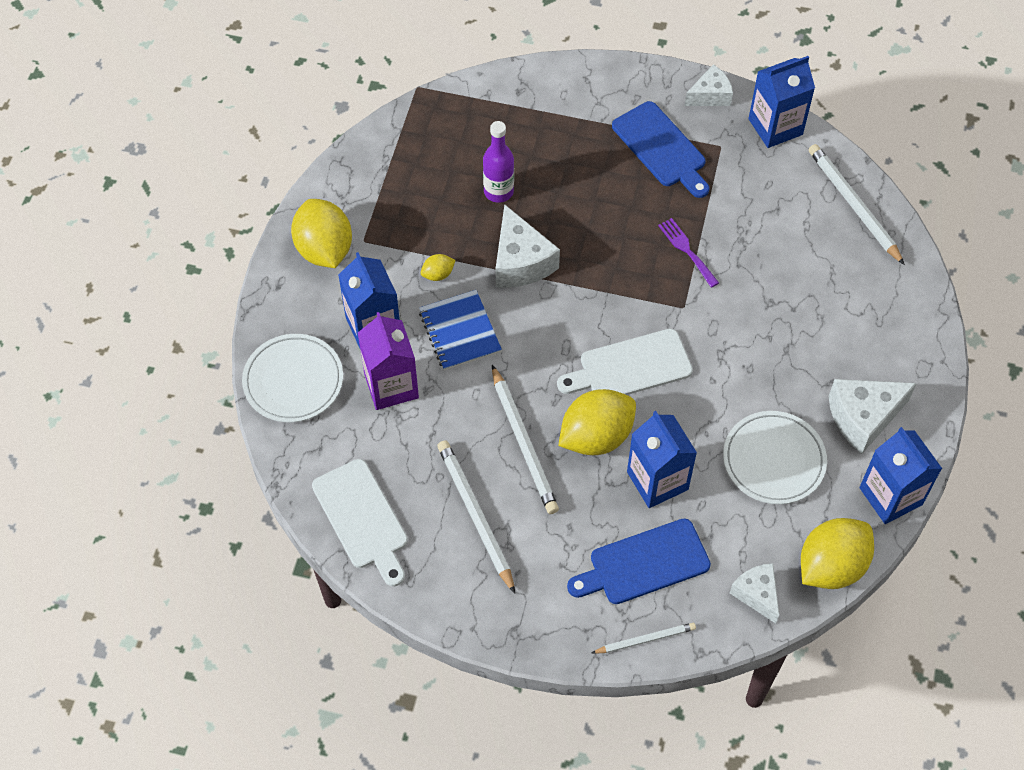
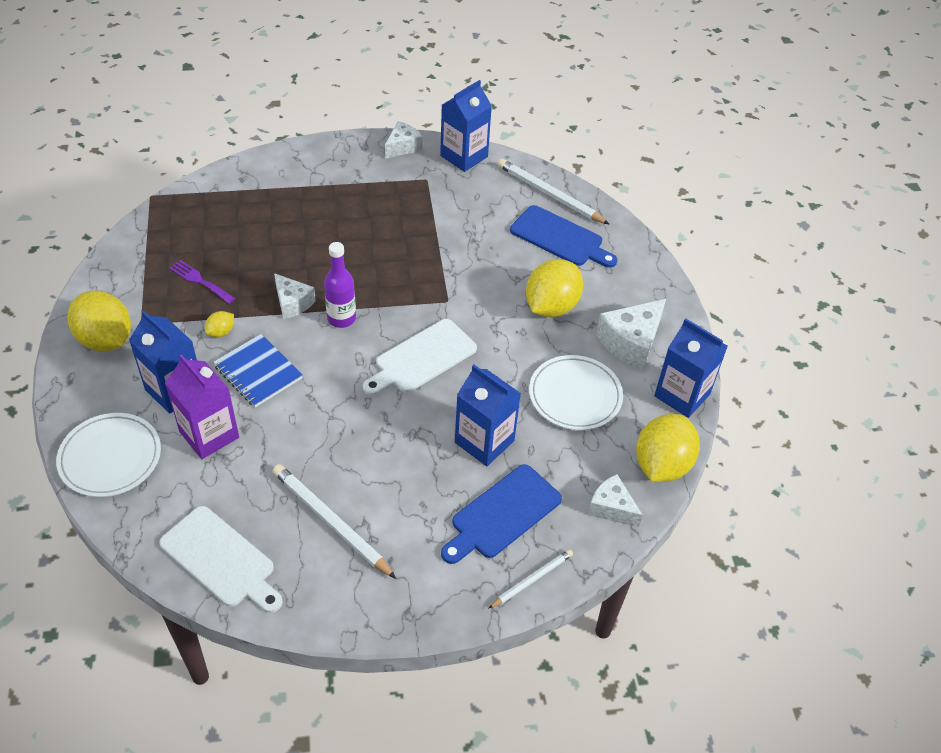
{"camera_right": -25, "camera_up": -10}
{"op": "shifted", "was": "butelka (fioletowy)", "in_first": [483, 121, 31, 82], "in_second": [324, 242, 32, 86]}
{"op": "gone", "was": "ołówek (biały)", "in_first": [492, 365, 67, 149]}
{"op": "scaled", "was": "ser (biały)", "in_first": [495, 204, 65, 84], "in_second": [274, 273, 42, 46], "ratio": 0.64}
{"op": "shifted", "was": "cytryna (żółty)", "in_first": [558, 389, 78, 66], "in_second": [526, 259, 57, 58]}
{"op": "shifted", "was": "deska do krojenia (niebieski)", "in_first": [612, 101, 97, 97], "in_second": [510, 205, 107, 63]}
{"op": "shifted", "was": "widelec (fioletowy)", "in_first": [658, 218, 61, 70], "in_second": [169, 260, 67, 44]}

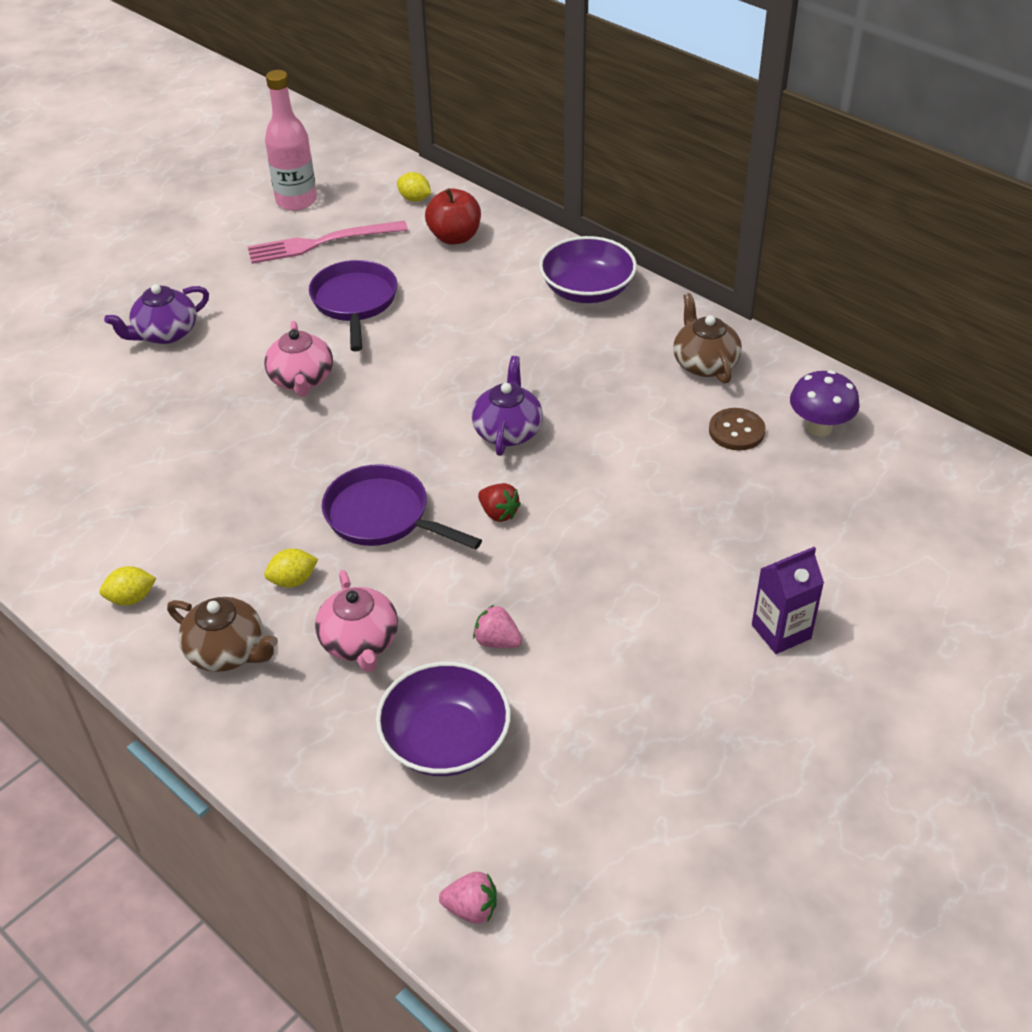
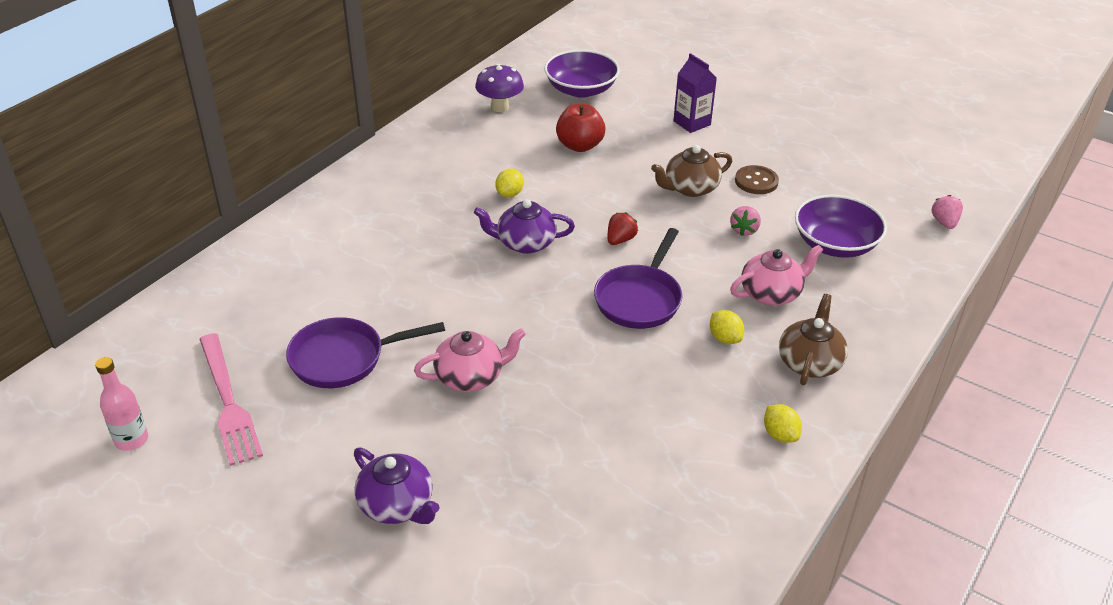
{"camera_right": -100, "camera_up": -5}
{"op": "scaled", "was": "butelka (różowy)", "in_first": [265, 70, 52, 141], "in_second": [95, 357, 53, 94], "ratio": 0.64}
{"op": "shifted", "was": "cytryna (żółty)", "in_first": [397, 172, 34, 30], "in_second": [495, 169, 29, 29]}
{"op": "shifted", "was": "jabłko (czerwony)", "in_first": [425, 188, 56, 57], "in_second": [556, 104, 50, 48]}
{"op": "shifted", "was": "miska (fioletowy)", "in_first": [539, 236, 98, 67], "in_second": [544, 50, 76, 48]}
{"op": "shifted", "was": "imbryk (brązowy)", "in_first": [673, 293, 69, 90], "in_second": [651, 145, 81, 52]}
{"op": "shifted", "was": "guzik (brązowy)", "in_first": [709, 408, 56, 43], "in_second": [735, 165, 44, 29]}

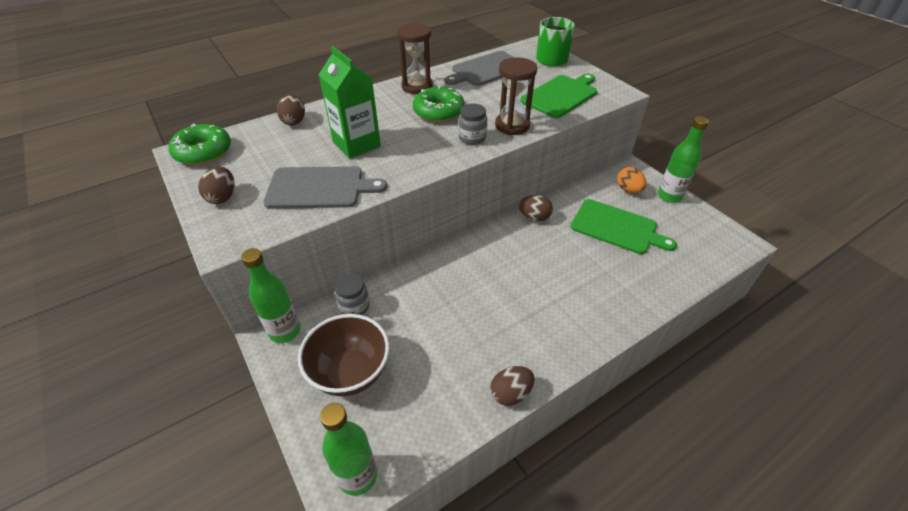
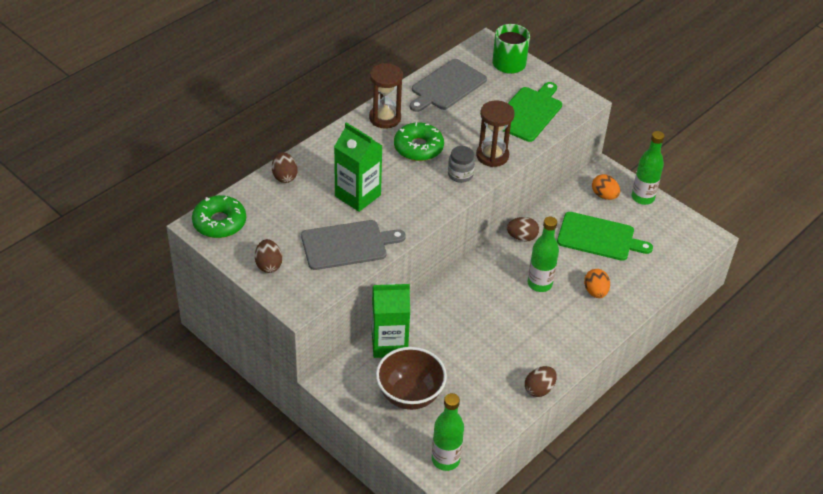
{"camera_right": -15, "camera_up": 0}
{"op": "shifted", "was": "butelka (zielony)", "in_first": [241, 248, 60, 95], "in_second": [528, 217, 31, 75]}
{"op": "swapped", "was": "słoik (szary)", "now": "karton mleka (zielony)", "in_first": [335, 274, 35, 41], "in_second": [372, 283, 38, 75]}
{"op": "new", "now": "jajko (pomarańczowy)", "in_second": [584, 269, 26, 29]}

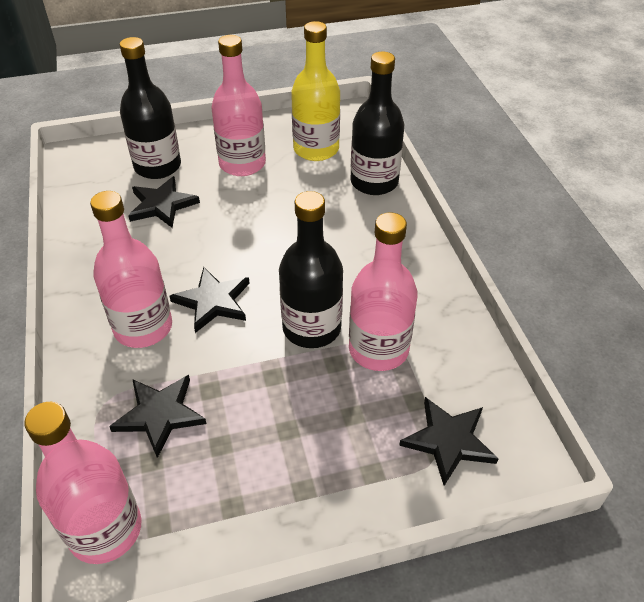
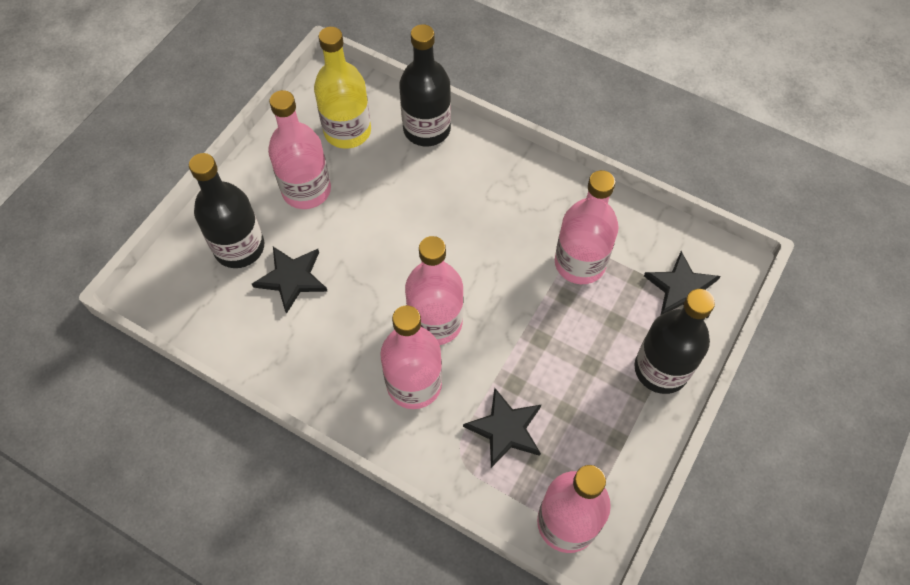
{"camera_right": -45, "camera_up": 15}
{"op": "swapped", "was": "gwiazda (czarny)", "now": "butelka (różowy)", "in_first": [169, 267, 81, 66], "in_second": [405, 236, 58, 109]}
{"op": "shifted", "was": "butelka (czarny)", "in_first": [279, 191, 64, 157], "in_second": [634, 289, 81, 105]}

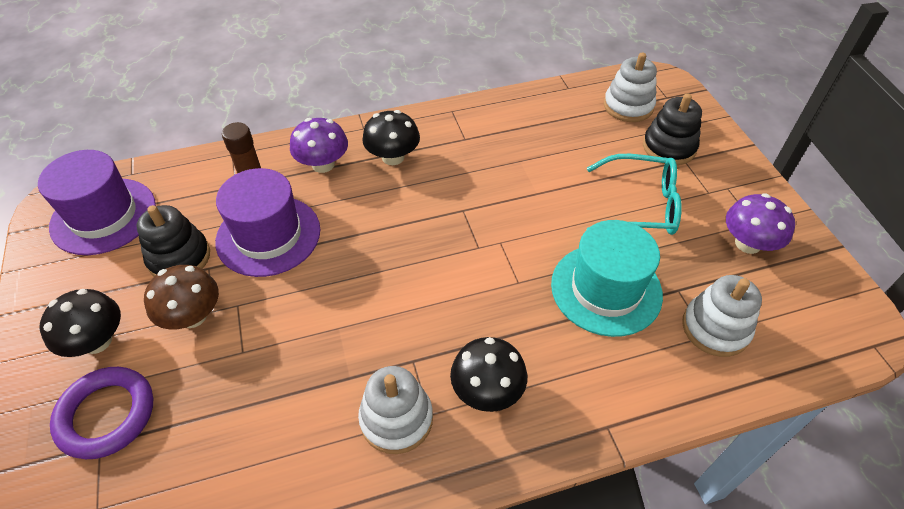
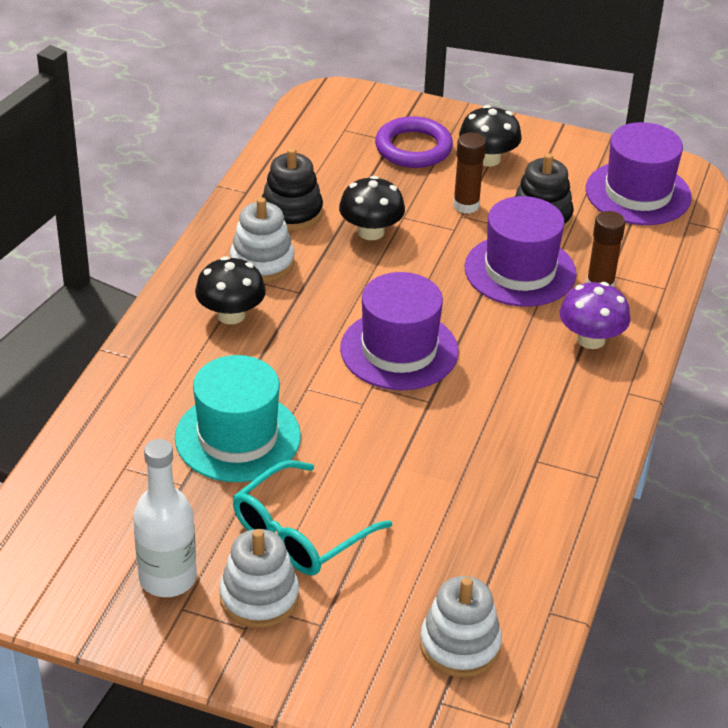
{"camera_right": 125, "camera_up": -10}
{"op": "swapped", "was": "grzyb (brązowy)", "now": "klej w sztyfcie (brązowy)", "in_first": [144, 265, 75, 64], "in_second": [453, 132, 33, 82]}
{"op": "shifted", "was": "grzyb (czarny)", "in_first": [362, 110, 58, 55], "in_second": [339, 176, 66, 64]}
{"op": "shifted", "was": "zabawka nakładanka (czarny)", "in_first": [643, 93, 59, 72], "in_second": [262, 148, 61, 83]}
{"op": "shifted", "was": "zabawka nakładanka (biały)", "in_first": [682, 275, 80, 82], "in_second": [219, 529, 80, 99]}
{"op": "swapped", "was": "grzyb (fioletowy)", "now": "butelka (biały)", "in_first": [726, 193, 69, 61], "in_second": [133, 439, 64, 158]}
{"op": "new", "now": "kapelusz (fioletowy)", "in_second": [340, 272, 119, 118]}

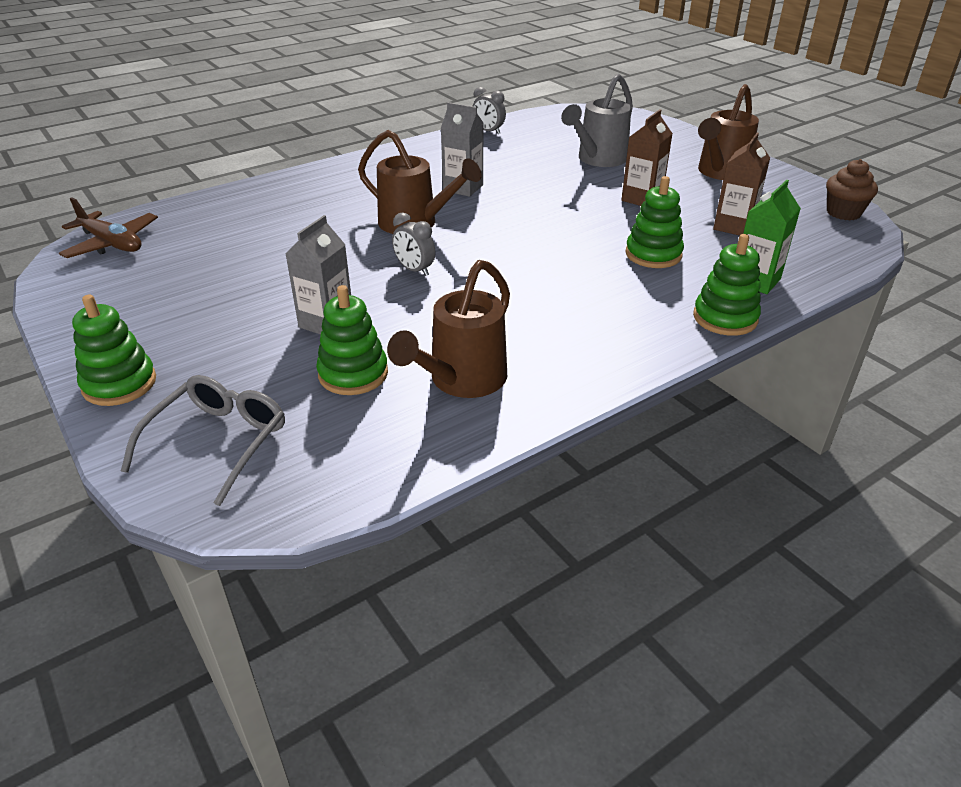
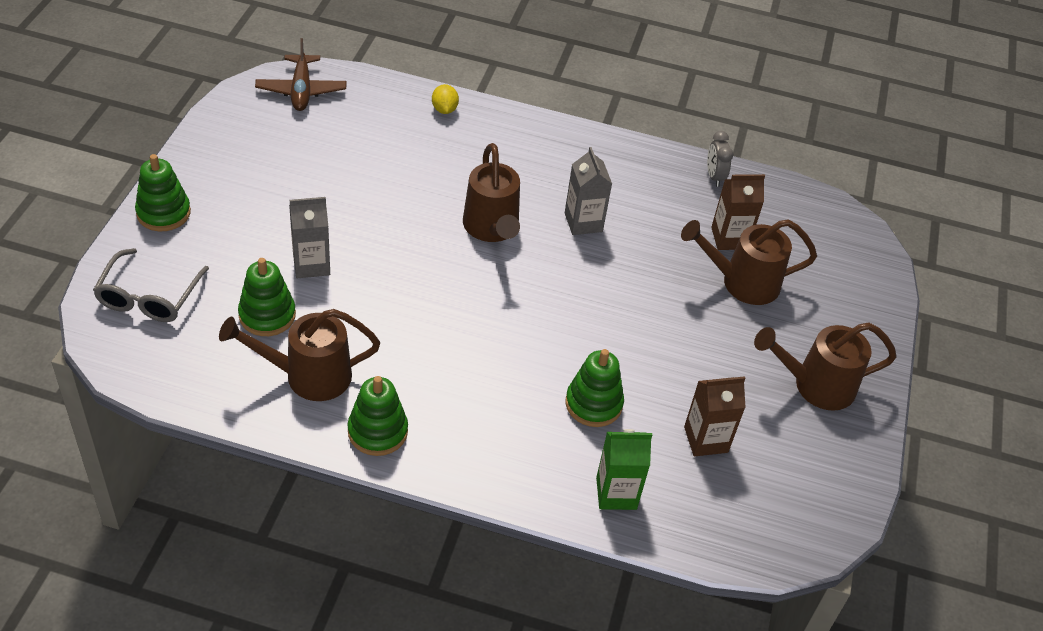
{"camera_right": 45, "camera_up": 10}
{"op": "rotated", "was": "okulary (szary)", "in_first": [121, 375, 164, 131], "in_second": [93, 248, 116, 74], "clockwise": 120}
{"op": "gone", "was": "budzik (szary)", "in_first": [392, 212, 43, 64]}
{"op": "repainted", "was": "konewka (szary)", "now": "konewka (brązowy)", "in_first": [561, 74, 72, 93], "in_second": [681, 219, 136, 86]}
{"op": "shifted", "was": "karton mleka (brązowy)", "in_first": [622, 109, 51, 97], "in_second": [711, 174, 54, 76]}
{"op": "shifted", "was": "zabawka nakładanka (zielony)", "in_first": [693, 234, 68, 102], "in_second": [347, 376, 61, 80]}
{"op": "gone", "was": "muffinka (brązowy)", "in_first": [826, 159, 52, 62]}
{"op": "new", "now": "cytryna (żółty)", "in_second": [432, 84, 27, 30]}

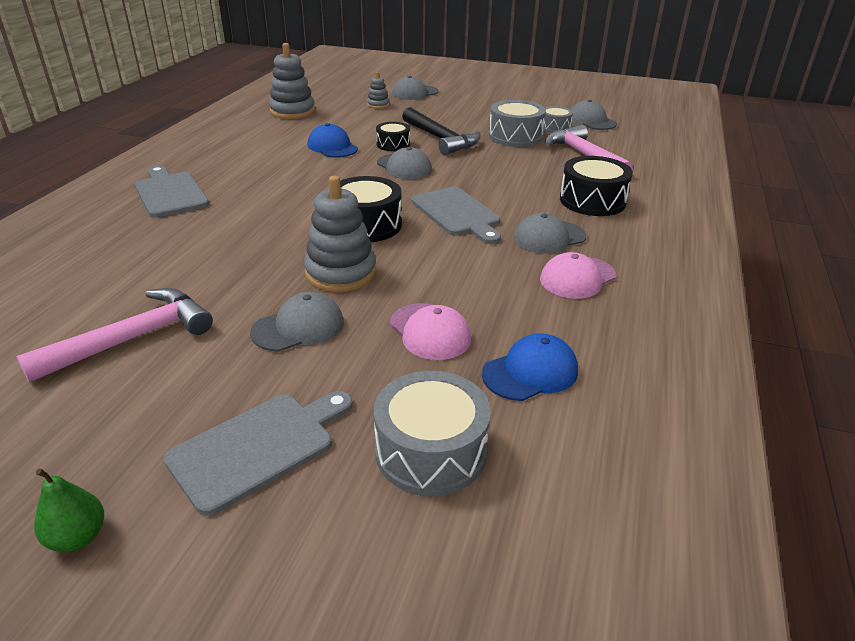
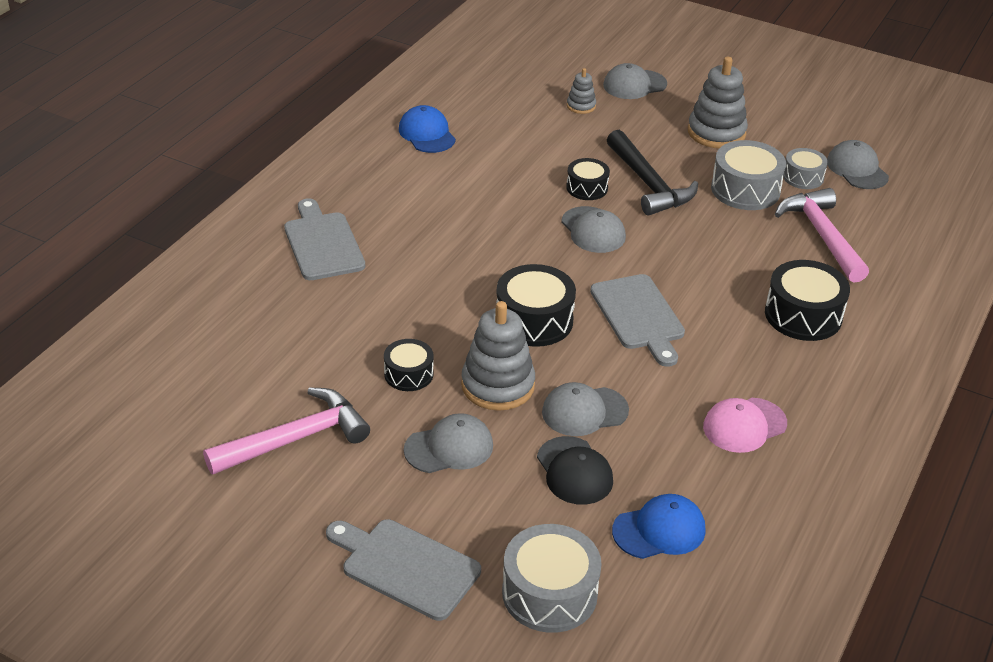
{"camera_right": 10, "camera_up": 5}
{"op": "gone", "was": "gruszka (zielony)", "in_first": [34, 468, 70, 84]}
{"op": "rotated", "was": "deska do krojenia (szary)", "in_first": [164, 391, 189, 125], "in_second": [326, 519, 155, 102], "clockwise": -120}
{"op": "shifted", "was": "zabawka nakładanka (szary)", "in_first": [269, 43, 46, 76], "in_second": [688, 57, 60, 91]}
{"op": "shifted", "was": "czapka (niebieski)", "in_first": [307, 123, 51, 35], "in_second": [399, 105, 57, 48]}
{"op": "repainted", "was": "czapka (różowy)", "now": "czapka (czarny)", "in_first": [390, 303, 81, 57], "in_second": [537, 436, 76, 69]}
{"op": "shifted", "was": "czapka (szary)", "in_first": [514, 213, 72, 41], "in_second": [542, 382, 87, 54]}
{"op": "new", "now": "bęben (czarny)", "in_second": [384, 339, 50, 52]}

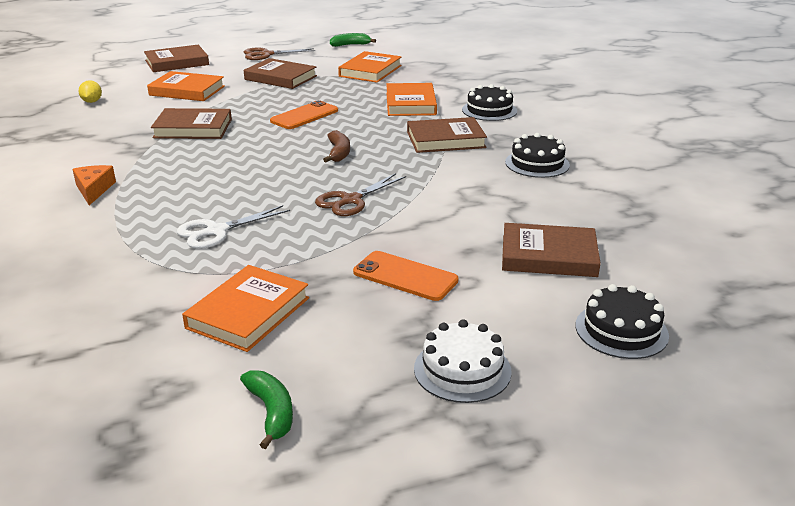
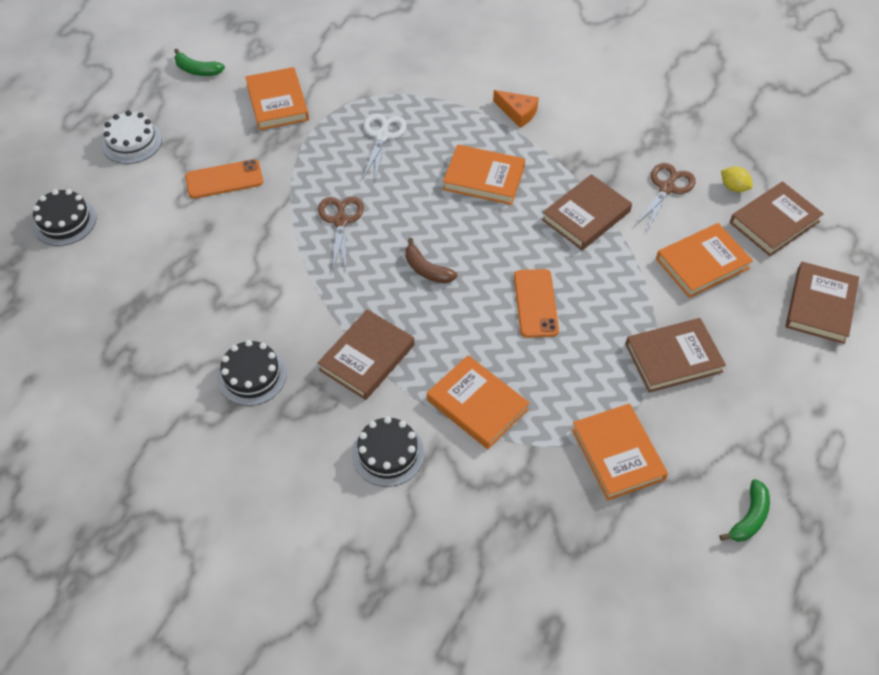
{"camera_right": 135, "camera_up": 25}
{"op": "shifted", "was": "nożyczki (brązowy)", "in_first": [244, 48, 71, 12], "in_second": [634, 163, 61, 70]}
{"op": "shifted", "was": "książka (brązowy)", "in_first": [502, 223, 99, 54], "in_second": [730, 181, 94, 75]}
{"op": "new", "now": "książka (pomarańczowy)", "in_second": [443, 144, 82, 61]}

